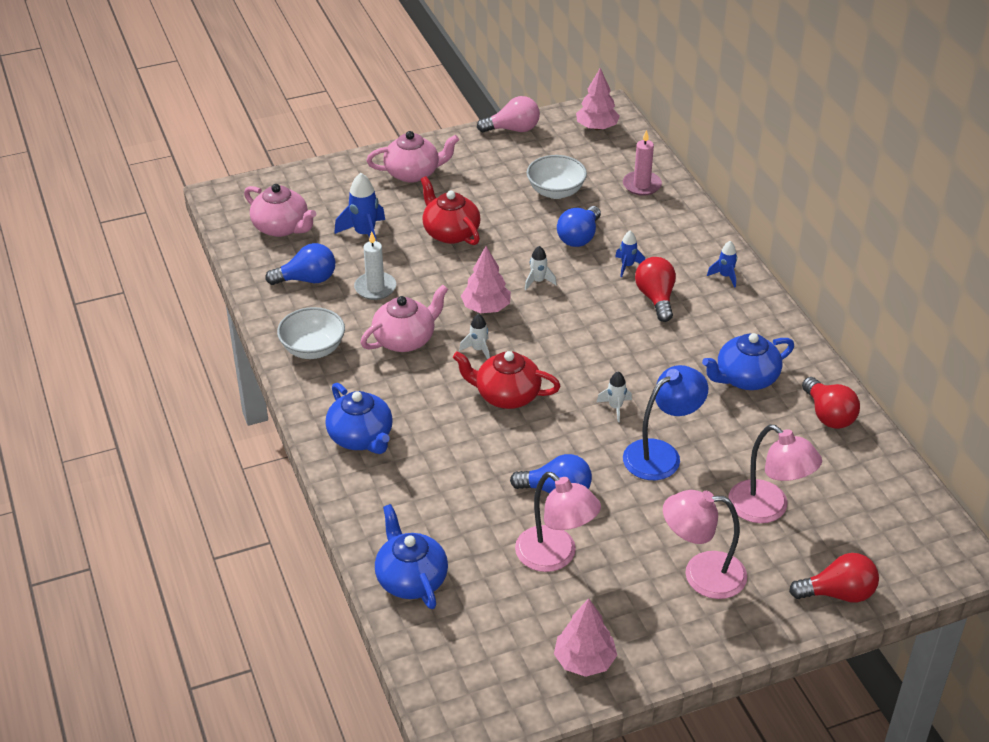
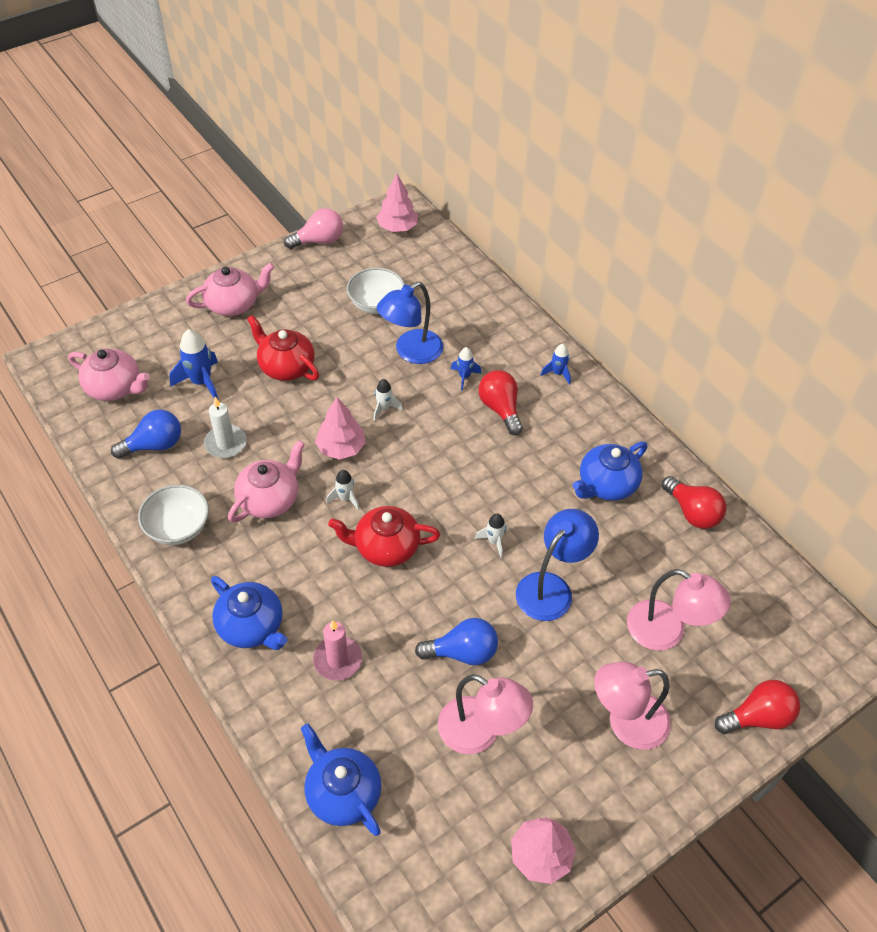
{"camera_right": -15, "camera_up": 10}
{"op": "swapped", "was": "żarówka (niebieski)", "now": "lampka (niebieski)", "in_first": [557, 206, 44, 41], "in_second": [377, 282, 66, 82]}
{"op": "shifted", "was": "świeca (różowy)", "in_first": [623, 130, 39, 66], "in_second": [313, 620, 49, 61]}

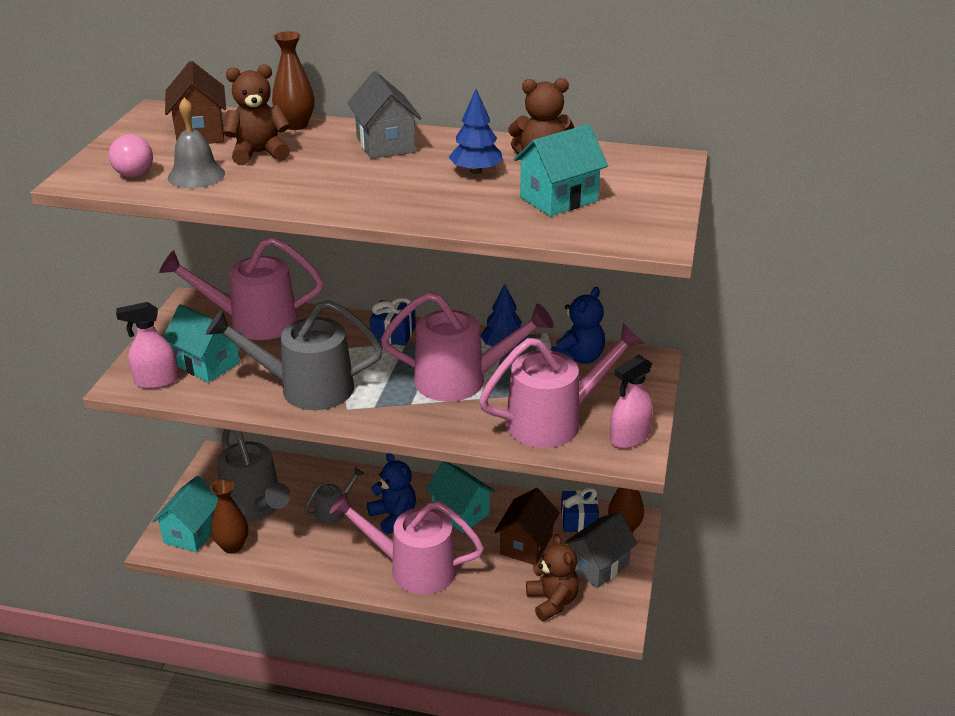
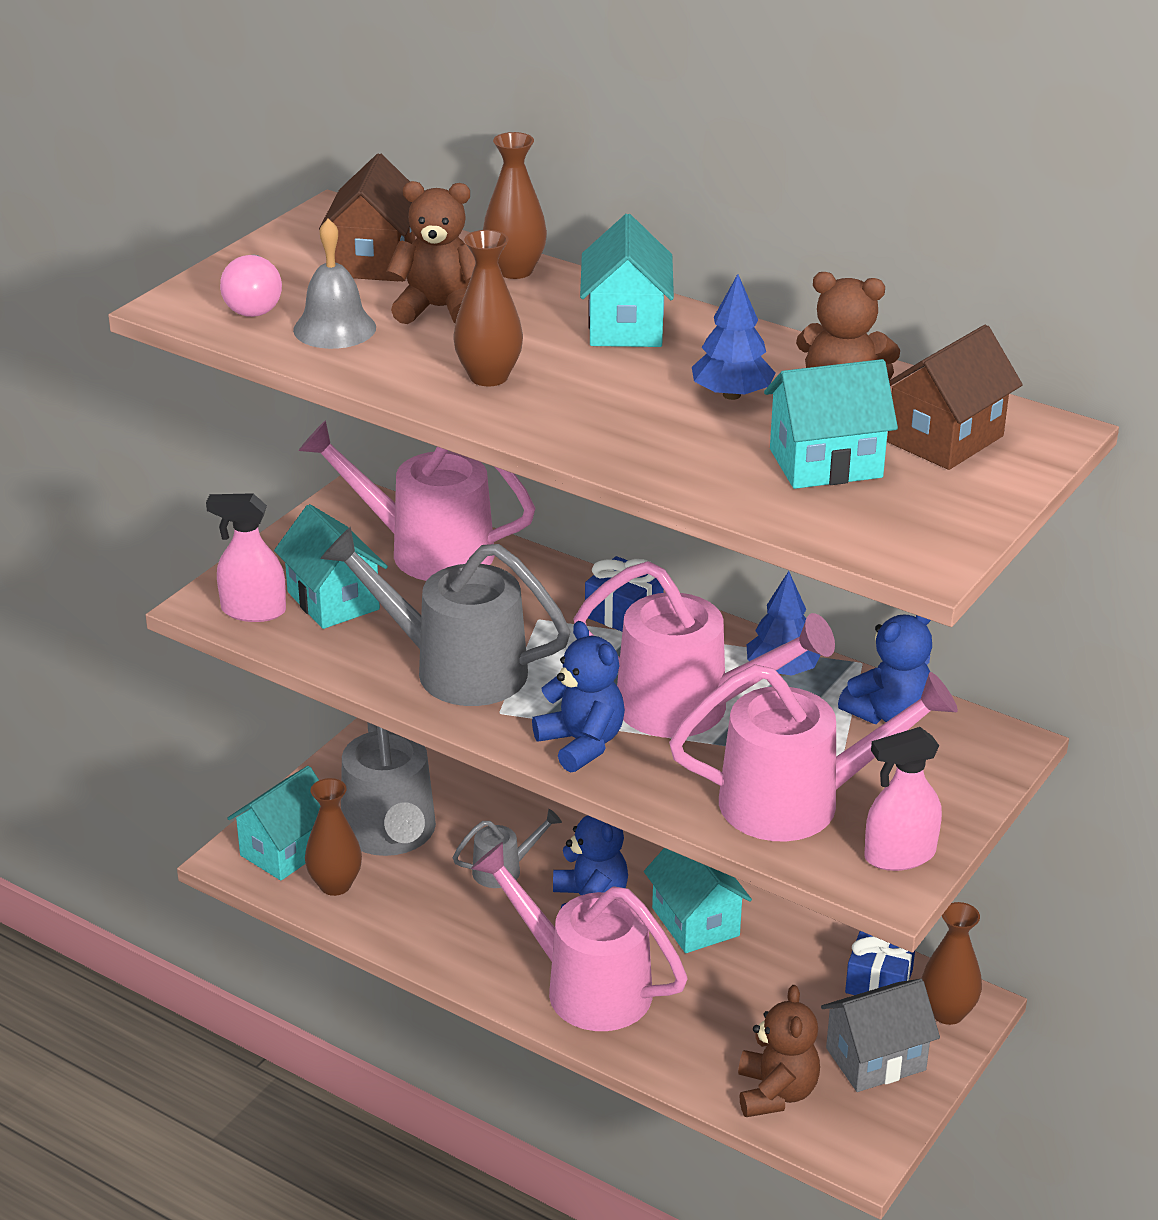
{"camera_right": 20, "camera_up": 0}
{"op": "repainted", "was": "domek (szary)", "now": "domek (turkusowy)", "in_first": [347, 71, 74, 88], "in_second": [580, 214, 94, 133]}
{"op": "shifted", "was": "domek (brązowy)", "in_first": [494, 488, 66, 77], "in_second": [887, 325, 136, 145]}
{"op": "new", "now": "wazon (brązowy)", "in_second": [453, 230, 70, 156]}
{"op": "new", "now": "miś (niebieski)", "in_second": [532, 621, 93, 152]}

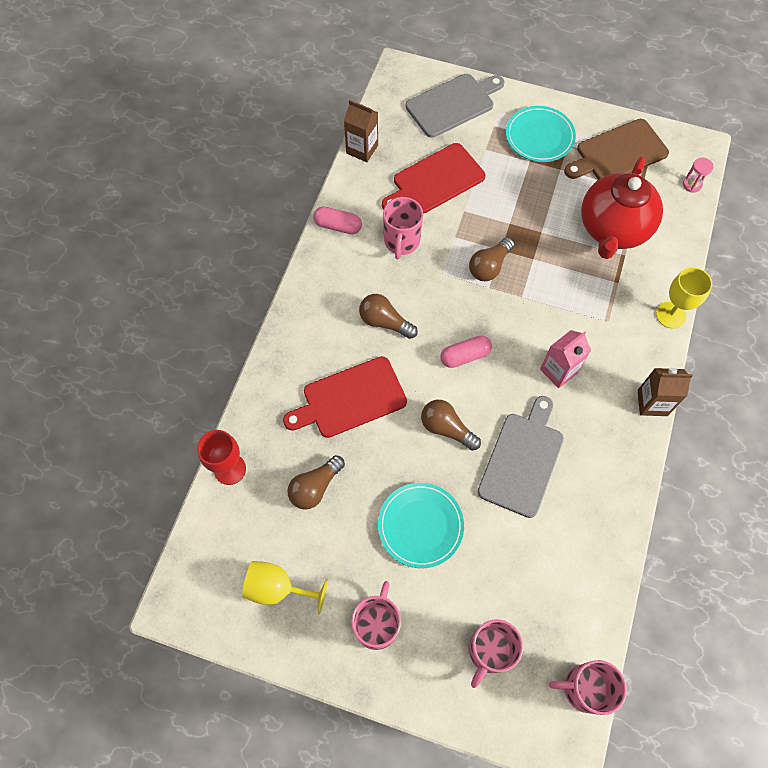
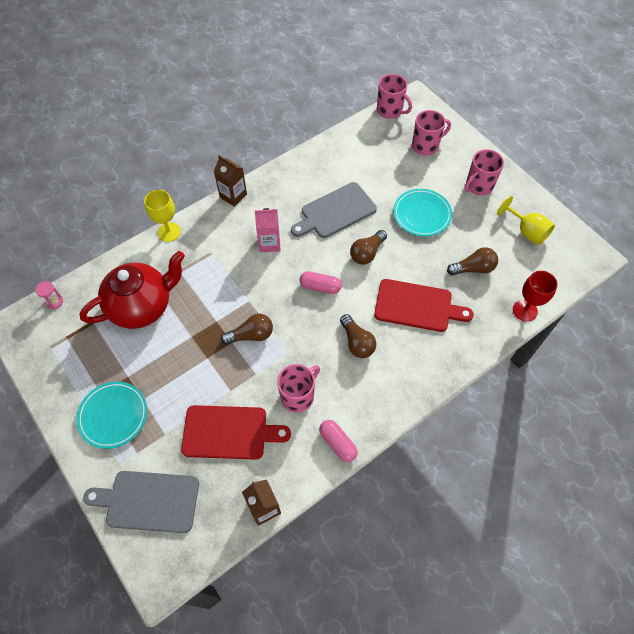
{"camera_right": -145, "camera_up": -5}
{"op": "rotated", "was": "żarówka (brązowy)", "in_first": [421, 400, 60, 51], "in_second": [350, 230, 37, 35], "clockwise": 60}
{"op": "gone", "was": "deska do krojenia (brązowy)", "in_first": [564, 119, 105, 61]}

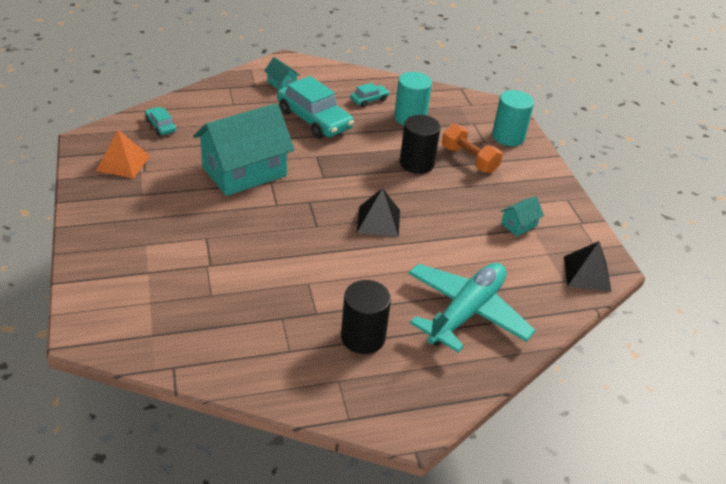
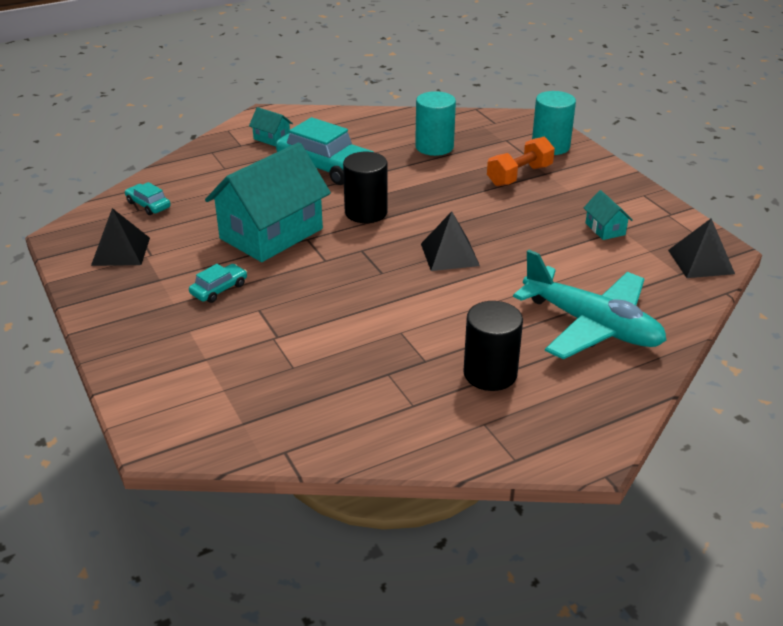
{"camera_right": -10, "camera_up": -5}
{"op": "repainted", "was": "piramida (pomarańczowy)", "now": "piramida (czarny)", "in_first": [96, 130, 54, 49], "in_second": [91, 208, 59, 58]}
{"op": "shifted", "was": "samochód (turkusowy)", "in_first": [350, 83, 40, 24], "in_second": [189, 264, 58, 39]}
{"op": "shifted", "was": "walec (czarny)", "in_first": [400, 115, 41, 59], "in_second": [343, 152, 45, 71]}
{"op": "rotated", "was": "samolot (turkusowy)", "in_first": [408, 263, 128, 90], "in_second": [513, 250, 153, 109], "clockwise": 105}
{"op": "rotated", "was": "hantel (pomarańczowy)", "in_first": [442, 124, 61, 49], "in_second": [487, 137, 68, 49], "clockwise": -75}
{"op": "rotated", "was": "domek (turkusowy)", "in_first": [501, 196, 43, 40], "in_second": [583, 190, 49, 50], "clockwise": -60}

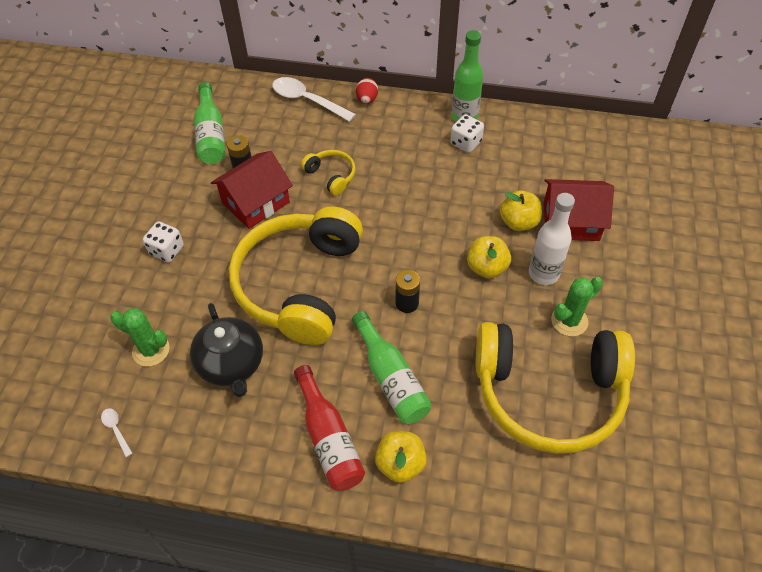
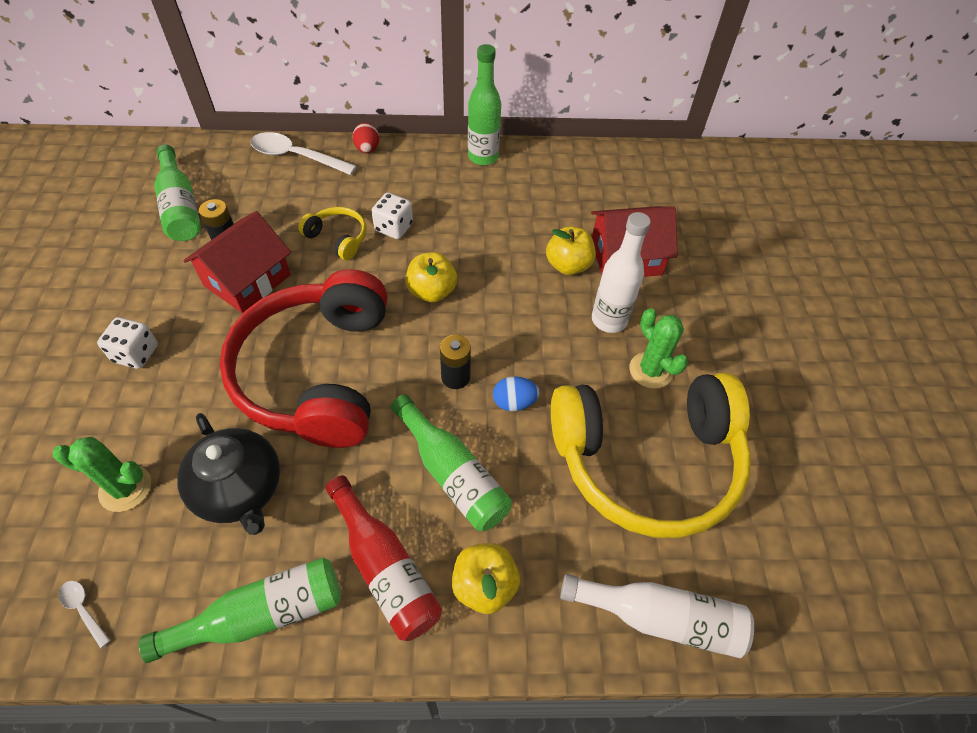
{"camera_right": -15, "camera_up": 0}
{"op": "repainted", "was": "słuchawki (żółty)", "now": "słuchawki (czerwony)", "in_first": [229, 206, 134, 139], "in_second": [219, 269, 169, 179]}
{"op": "shifted", "was": "kostka do gry (biały)", "in_first": [450, 114, 34, 39], "in_second": [371, 193, 42, 46]}
{"op": "shifted", "was": "jabłko (żółty)", "in_first": [467, 236, 44, 42], "in_second": [406, 252, 51, 50]}
{"op": "rotated", "was": "kaktus (zielony)", "in_first": [551, 277, 52, 59], "in_second": [630, 308, 58, 81], "clockwise": -75}
{"op": "new", "now": "butelka (zielony)", "in_second": [139, 558, 202, 105]}
{"op": "new", "now": "jajko (niebieski)", "in_second": [493, 376, 47, 35]}
{"op": "new", "now": "butelka (biały)", "in_second": [560, 574, 194, 84]}

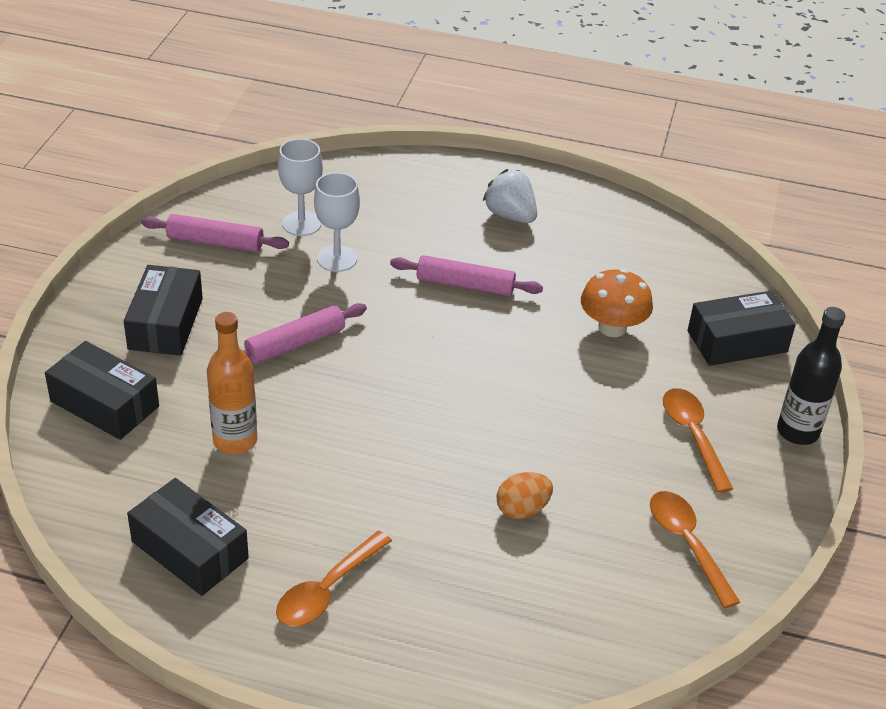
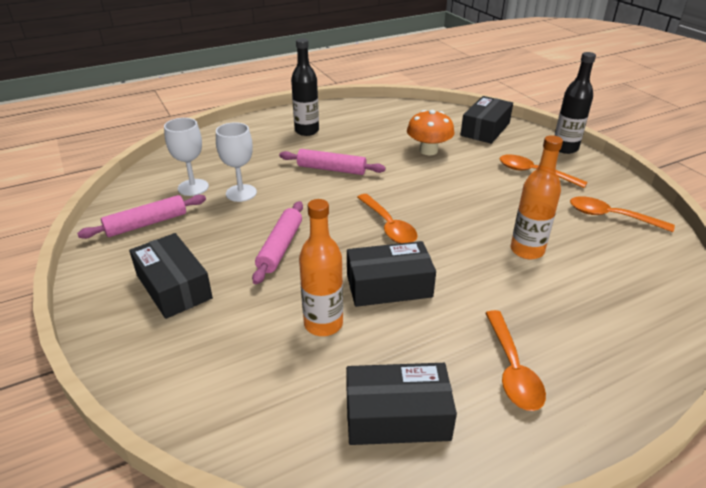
{"camera_right": -40, "camera_up": -5}
{"op": "shifted", "was": "pudełko (czarny)", "in_first": [45, 341, 114, 99], "in_second": [347, 241, 89, 66]}
{"op": "rotated", "was": "wałek do ciasta (różowy)", "in_first": [390, 255, 153, 41], "in_second": [279, 149, 107, 26], "clockwise": 45}
{"op": "swapped", "was": "truskawka (biały)", "now": "butelka (czarny)", "in_first": [483, 169, 54, 54], "in_second": [291, 38, 28, 98]}
{"op": "swapped", "was": "jajko (pomarańczowy)", "now": "butelka (pomarańczowy)", "in_first": [497, 472, 56, 47], "in_second": [511, 135, 52, 124]}
{"op": "new", "now": "łyżka (pomarańczowy)", "in_second": [357, 194, 60, 49]}

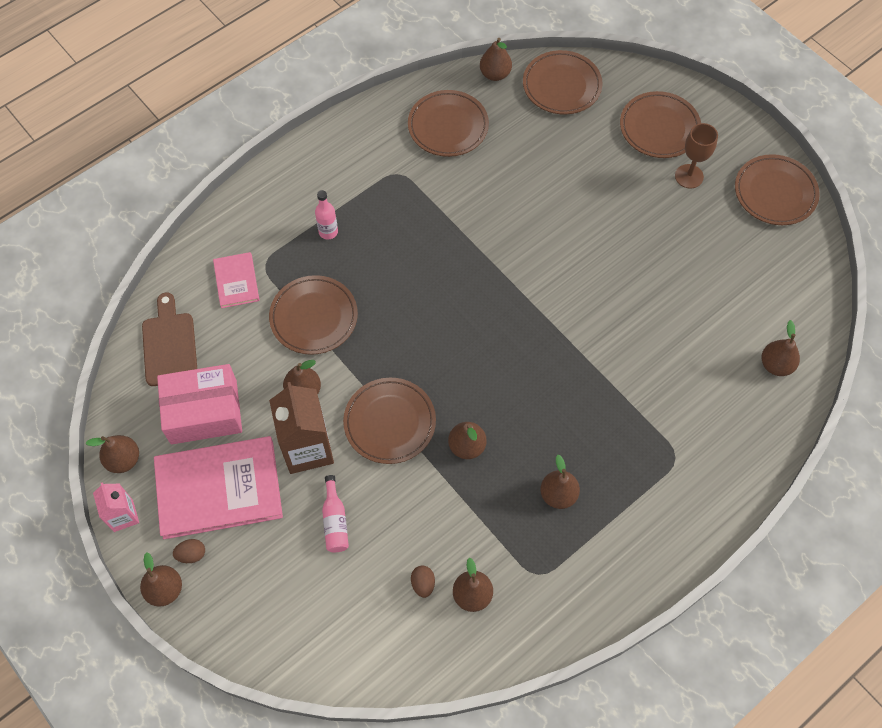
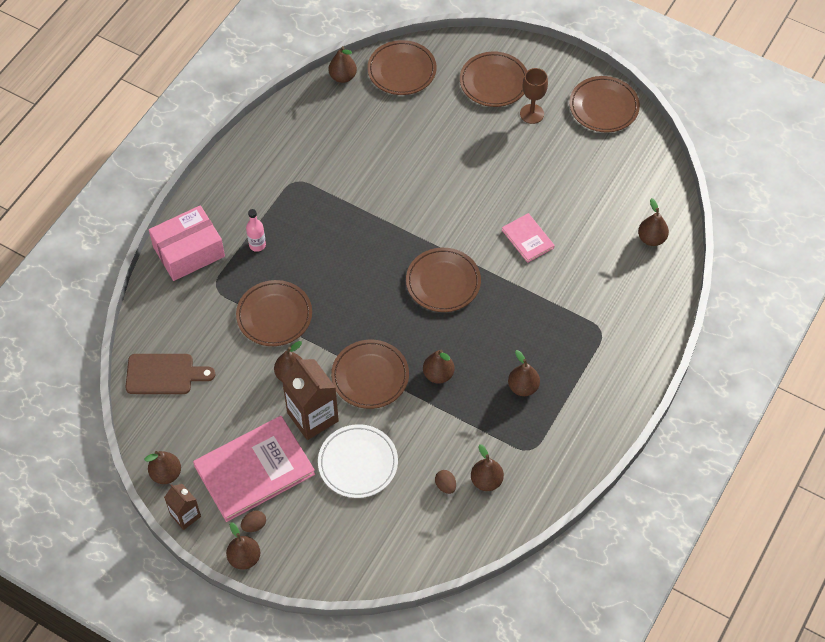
{"camera_right": -20, "camera_up": -5}
{"op": "repainted", "was": "karton mleka (różowy)", "now": "karton mleka (brązowy)", "in_first": [93, 483, 46, 49], "in_second": [164, 484, 37, 46]}
{"op": "rotated", "was": "deska do krojenia (brązowy)", "in_first": [142, 293, 55, 93], "in_second": [126, 354, 89, 40], "clockwise": 120}
{"op": "shifted", "was": "pudełko (różowy)", "in_first": [157, 364, 85, 80], "in_second": [149, 205, 76, 76]}
{"op": "shifted", "was": "książka (różowy)", "in_first": [213, 252, 46, 56], "in_second": [502, 213, 53, 50]}
{"op": "swapped", "was": "butelka (różowy)", "now": "talerz (biały)", "in_first": [322, 475, 27, 77], "in_second": [318, 424, 80, 74]}
{"op": "shifted", "was": "talerz (brązowy)", "in_first": [408, 90, 81, 67], "in_second": [406, 248, 75, 64]}

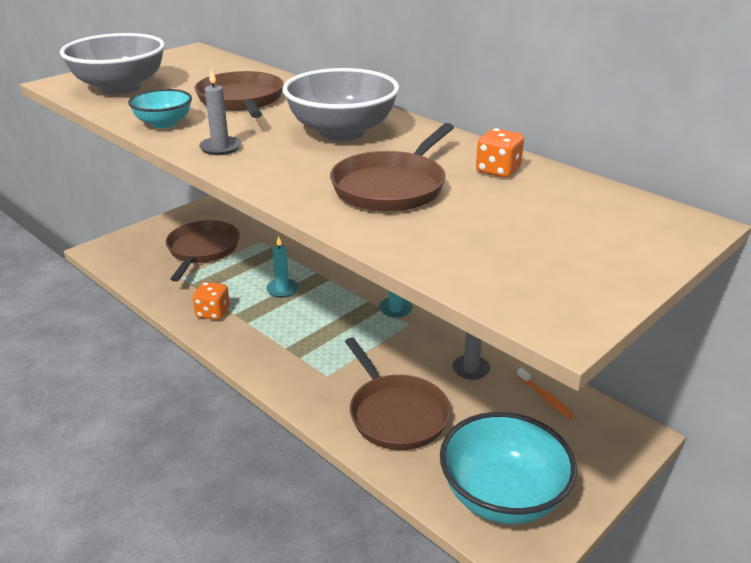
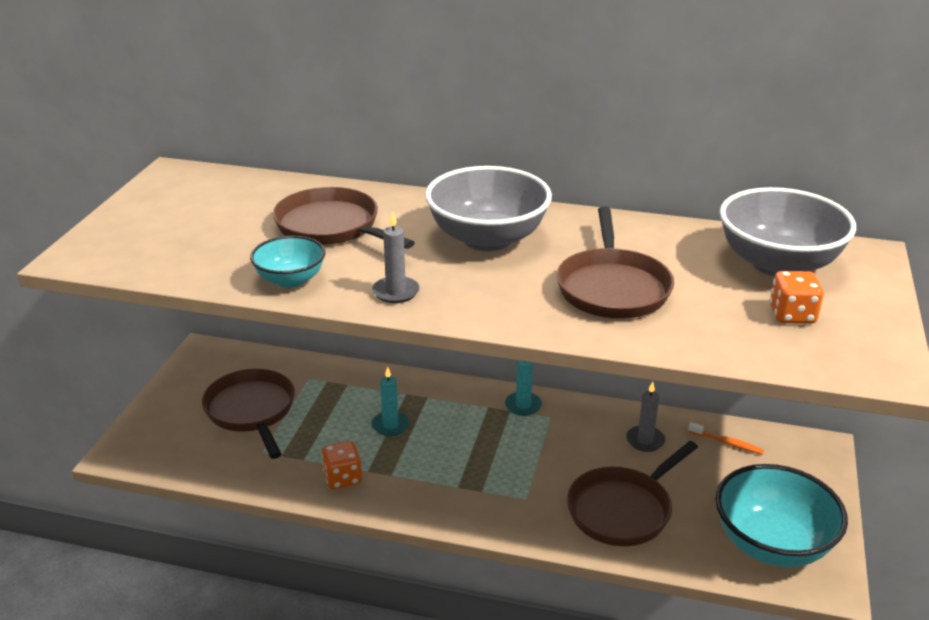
{"camera_right": -30, "camera_up": 0}
{"op": "shifted", "was": "miska (szary)", "in_first": [60, 33, 105, 61], "in_second": [719, 187, 137, 90]}
{"op": "rotated", "was": "patelnia (brązowy)", "in_first": [345, 337, 106, 113], "in_second": [567, 441, 131, 105], "clockwise": 105}
{"op": "shifted", "was": "kostka do gry (pomarańczowy)", "in_first": [476, 128, 48, 50], "in_second": [770, 271, 53, 53]}

